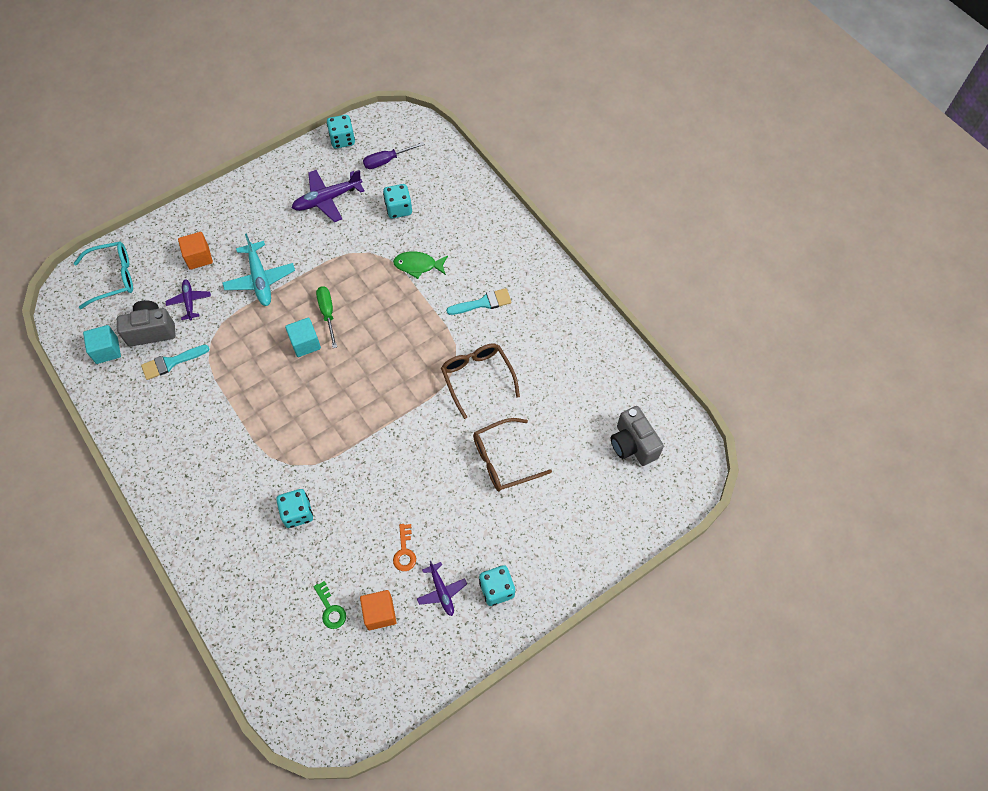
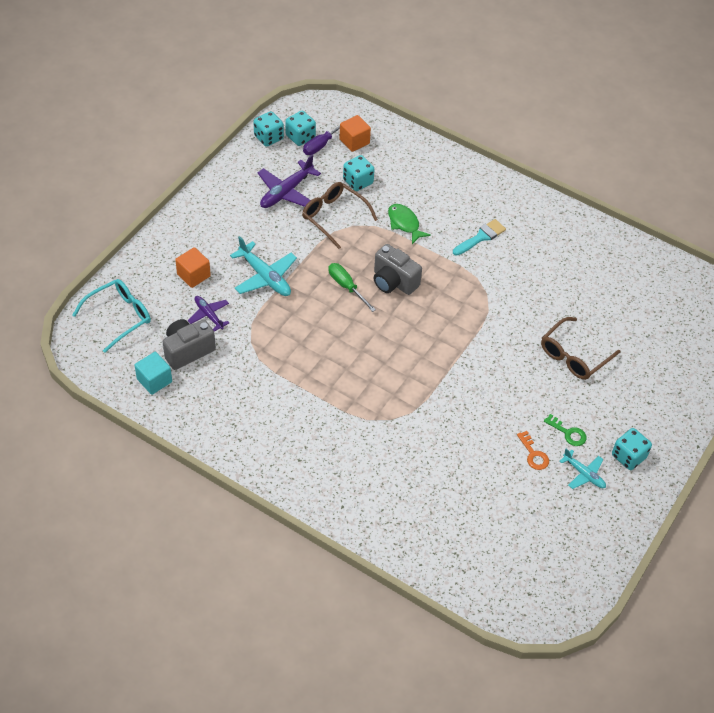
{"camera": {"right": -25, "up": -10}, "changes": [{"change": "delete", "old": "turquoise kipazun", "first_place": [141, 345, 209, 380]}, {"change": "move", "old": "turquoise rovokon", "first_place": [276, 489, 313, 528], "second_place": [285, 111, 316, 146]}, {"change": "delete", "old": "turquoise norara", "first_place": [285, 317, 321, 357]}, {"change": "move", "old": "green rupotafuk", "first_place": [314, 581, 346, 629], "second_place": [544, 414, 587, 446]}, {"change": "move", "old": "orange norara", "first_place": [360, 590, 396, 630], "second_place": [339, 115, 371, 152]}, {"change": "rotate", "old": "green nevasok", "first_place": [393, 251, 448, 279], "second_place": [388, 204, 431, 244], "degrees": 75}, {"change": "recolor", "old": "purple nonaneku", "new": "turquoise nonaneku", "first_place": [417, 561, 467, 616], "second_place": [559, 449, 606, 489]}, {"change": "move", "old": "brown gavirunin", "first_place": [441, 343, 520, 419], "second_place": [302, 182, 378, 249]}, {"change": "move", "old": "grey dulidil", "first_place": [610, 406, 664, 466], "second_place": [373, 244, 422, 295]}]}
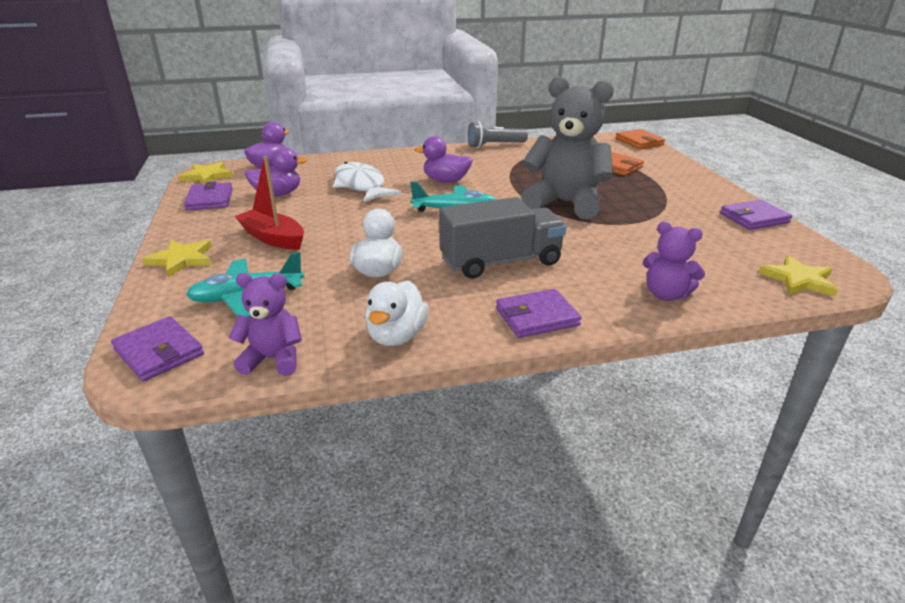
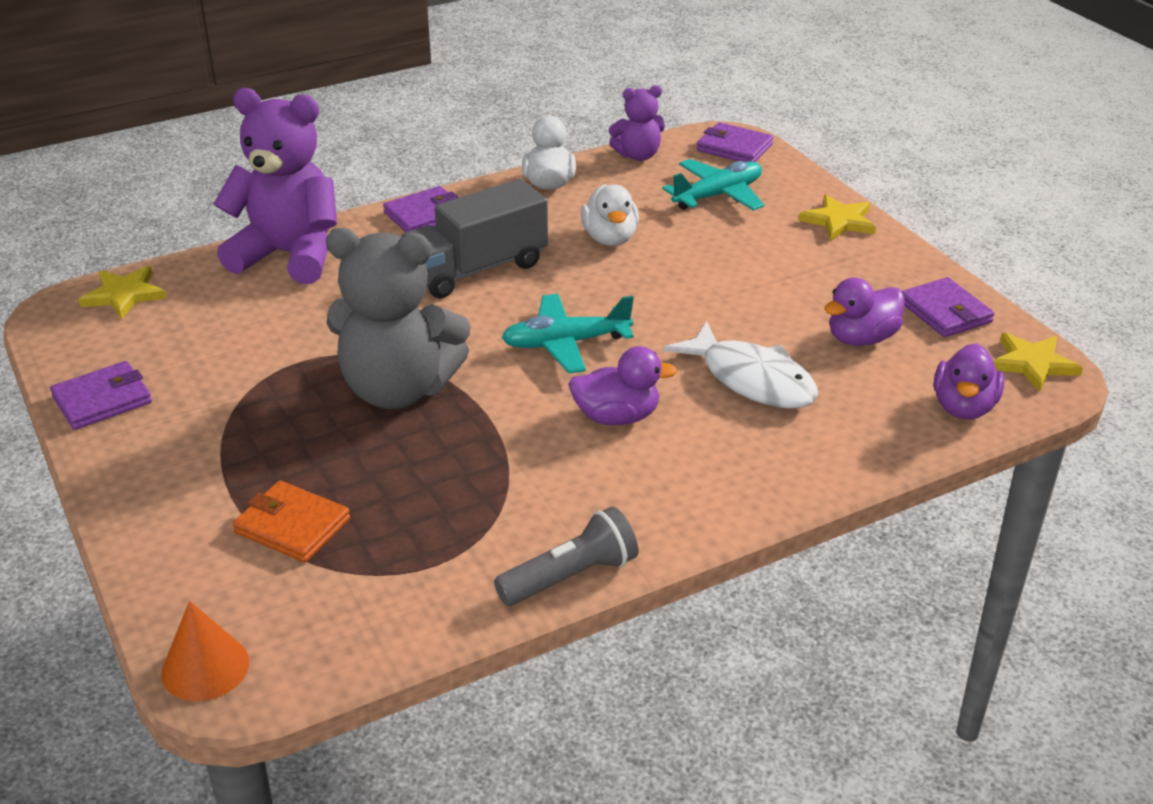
{"camera": {"right": 165, "up": 5}, "changes": [{"change": "delete", "old": "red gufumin", "first_place": [235, 156, 304, 250]}, {"change": "replace", "old": "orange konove", "new": "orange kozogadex", "first_place": [615, 129, 665, 149], "second_place": [161, 601, 249, 701]}, {"change": "resize", "old": "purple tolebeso", "first_place": [643, 222, 705, 301], "second_place": [214, 88, 337, 284], "factor": 1.95}]}
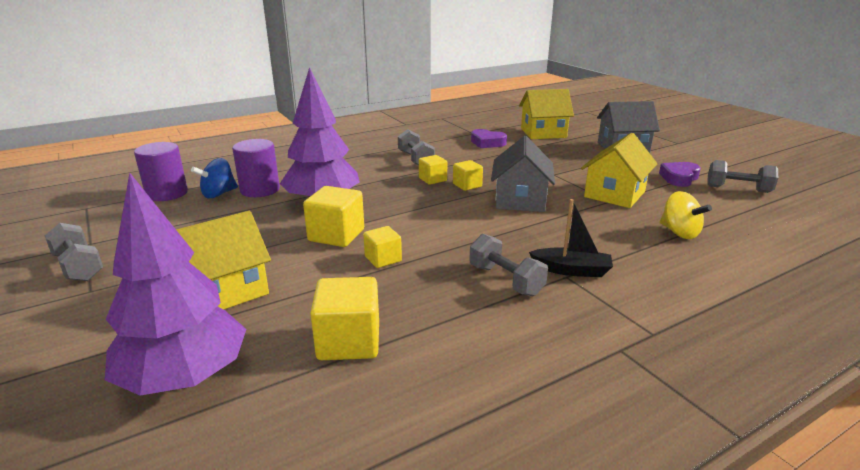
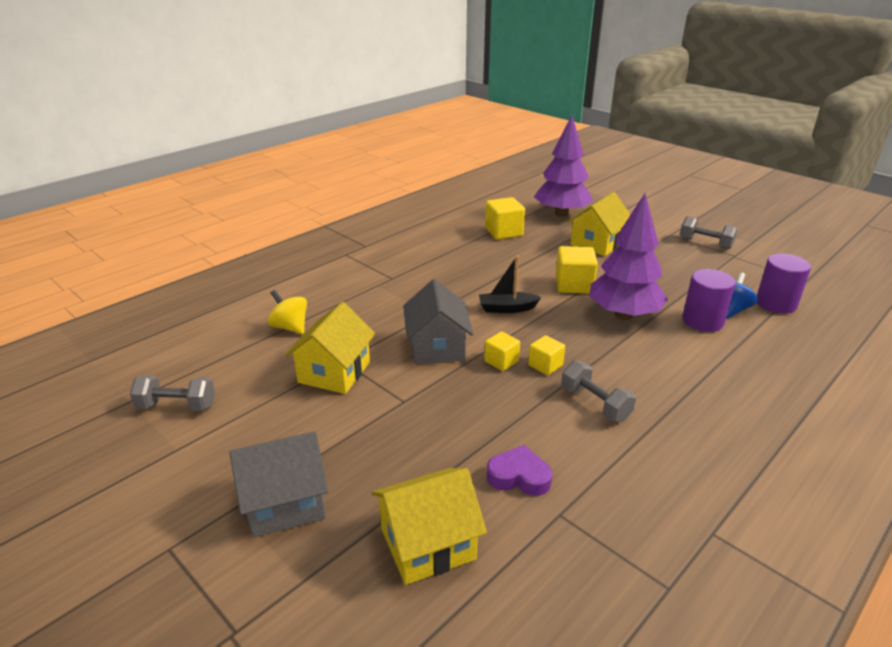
{"camera": {"right": 165, "up": 5}, "changes": [{"change": "delete", "old": "yellow norara", "first_place": [363, 226, 402, 268]}, {"change": "delete", "old": "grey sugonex", "first_place": [469, 234, 548, 296]}, {"change": "move", "old": "black gufumin", "first_place": [529, 199, 613, 277], "second_place": [479, 255, 541, 313]}, {"change": "delete", "old": "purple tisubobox", "first_place": [659, 162, 701, 187]}]}
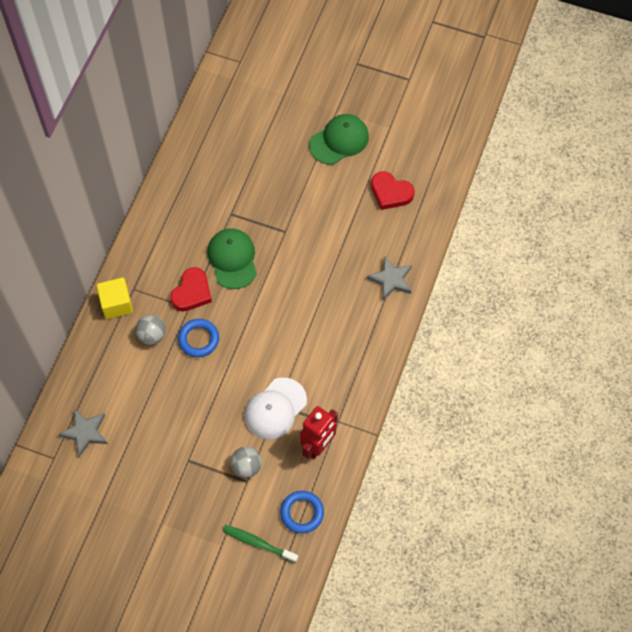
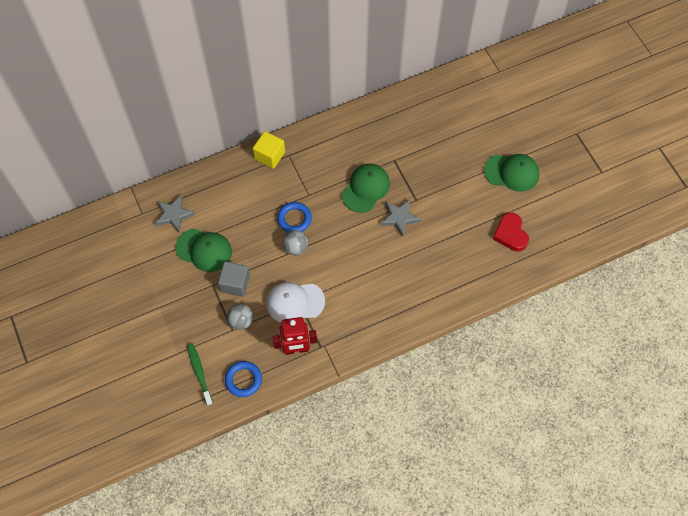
{"camera": {"right": 45, "up": 0}, "changes": [{"change": "move", "old": "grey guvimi", "first_place": [135, 315, 166, 345], "second_place": [283, 230, 308, 255]}, {"change": "delete", "old": "red tisubobox", "first_place": [170, 267, 212, 311]}, {"change": "move", "old": "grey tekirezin", "first_place": [367, 256, 412, 300], "second_place": [381, 200, 421, 237]}, {"change": "insert", "new": "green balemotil", "second_place": [176, 229, 232, 272]}, {"change": "insert", "new": "grey norara", "second_place": [218, 261, 250, 297]}]}
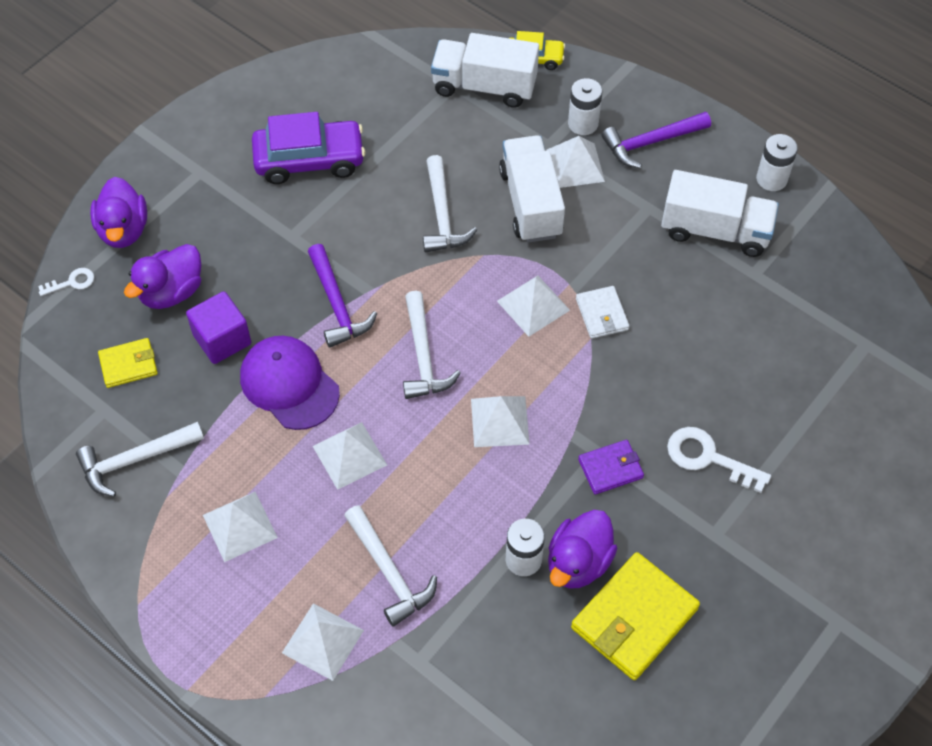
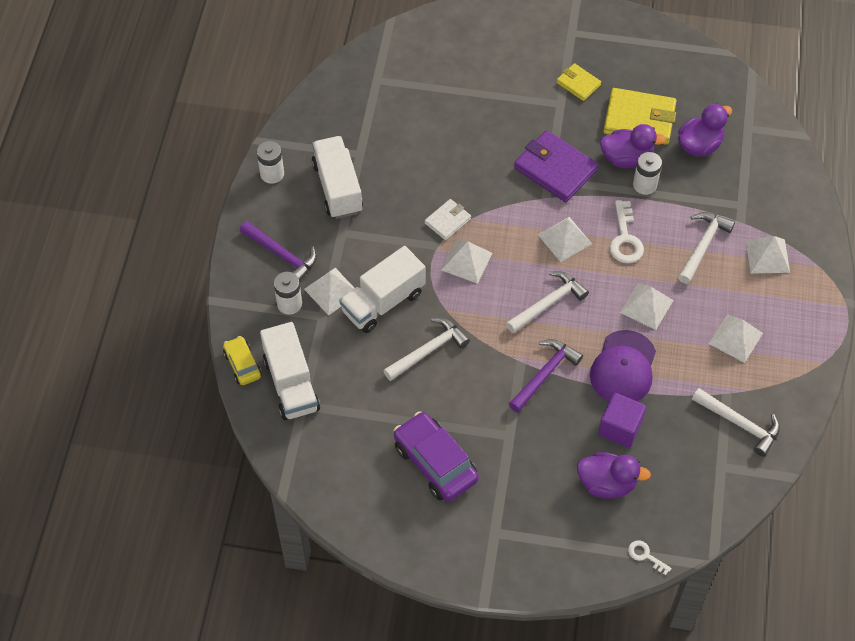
{"camera": {"right": -120, "up": 0}, "changes": [{"change": "move", "old": "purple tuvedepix", "first_place": [90, 177, 147, 248], "second_place": [678, 104, 732, 157]}, {"change": "move", "old": "yellow konove", "first_place": [98, 338, 158, 388], "second_place": [557, 63, 601, 101]}, {"change": "resize", "old": "purple konove", "first_place": [578, 440, 644, 495], "second_place": [514, 130, 598, 202], "factor": 1.82}, {"change": "move", "old": "white rupotafuk", "first_place": [667, 427, 771, 493], "second_place": [610, 200, 644, 263]}]}
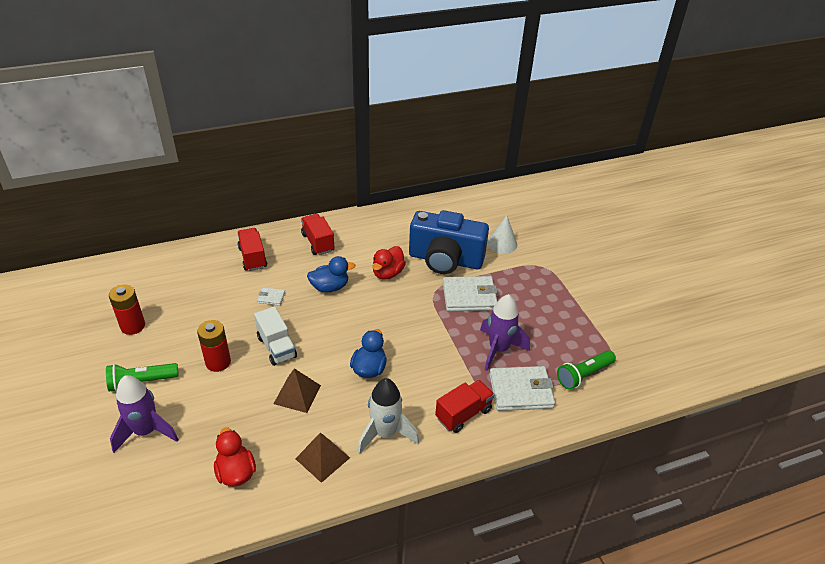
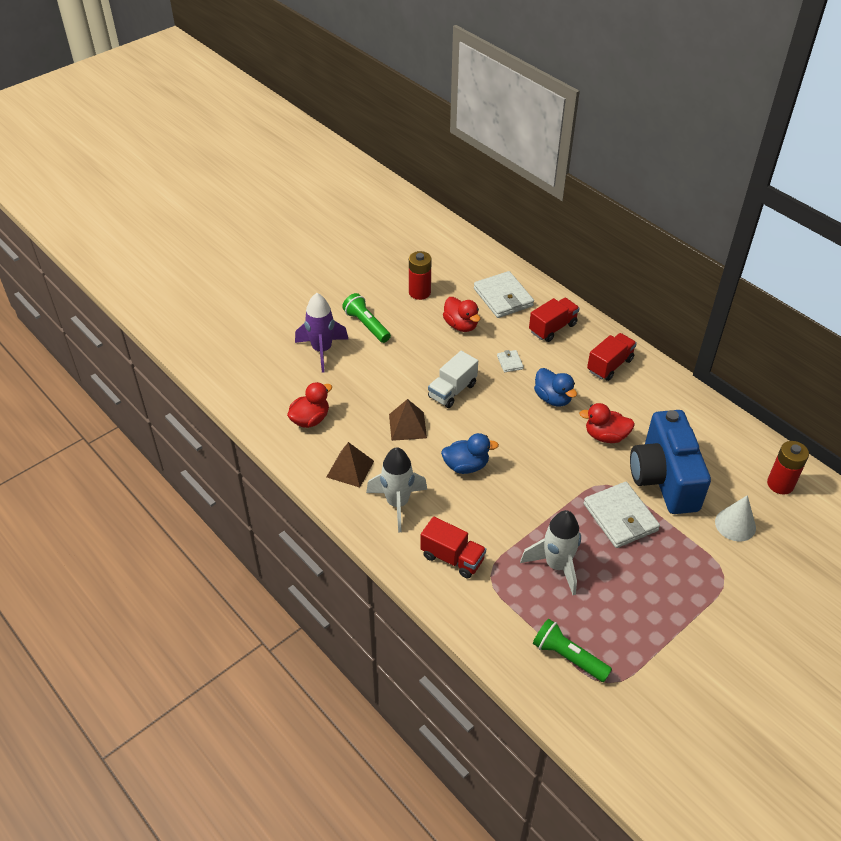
{"camera": {"right": 70, "up": 5}, "changes": [{"change": "move", "old": "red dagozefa", "first_place": [197, 320, 231, 372], "second_place": [767, 441, 809, 495]}, {"change": "recolor", "old": "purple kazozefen", "new": "white kazozefen", "first_place": [480, 294, 530, 371], "second_place": [520, 510, 581, 595]}, {"change": "move", "old": "white konove", "first_place": [489, 366, 555, 411], "second_place": [474, 271, 534, 318]}, {"change": "insert", "new": "red tuvedepix", "second_place": [443, 297, 480, 332]}]}
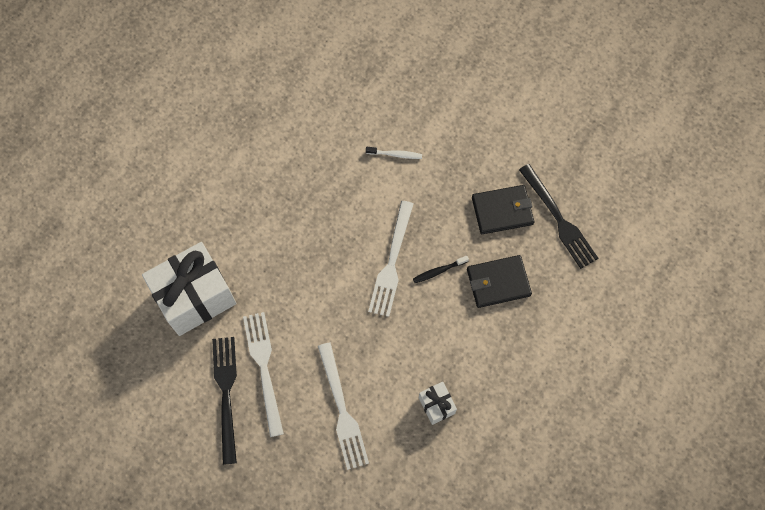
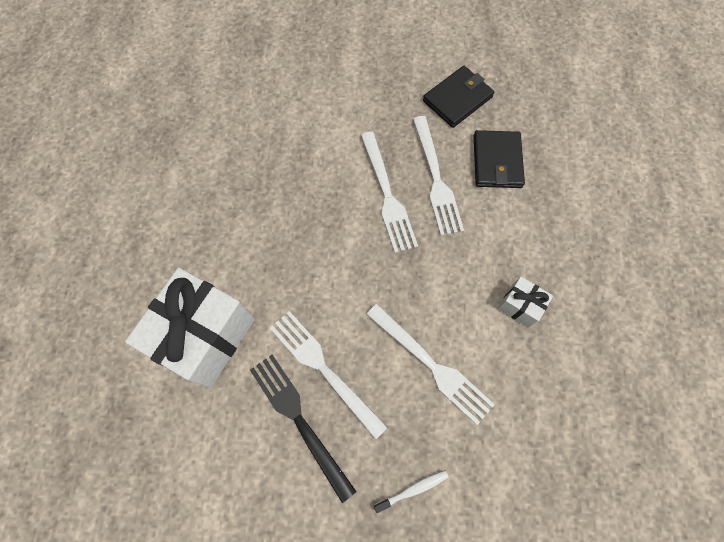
{"camera": {"right": -30, "up": 0}, "changes": [{"change": "move", "old": "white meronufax", "first_place": [366, 147, 422, 159], "second_place": [374, 470, 449, 513]}, {"change": "replace", "old": "black meronufax", "new": "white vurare", "first_place": [413, 256, 469, 283], "second_place": [413, 116, 464, 236]}, {"change": "rotate", "old": "black konove", "first_place": [467, 255, 532, 308], "second_place": [473, 130, 525, 188], "degrees": -45}, {"change": "delete", "old": "black vurare", "first_place": [519, 164, 599, 269]}]}
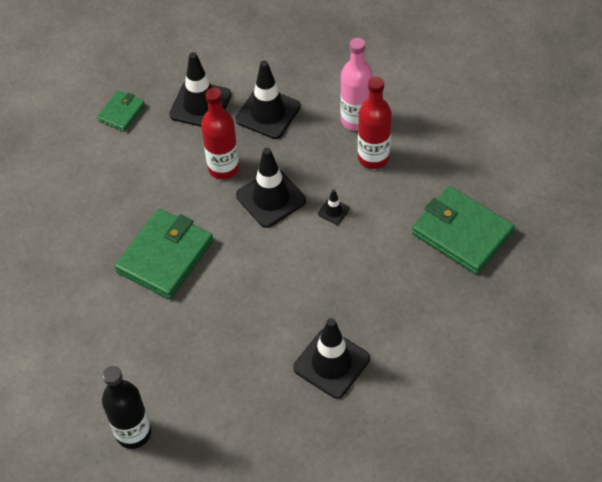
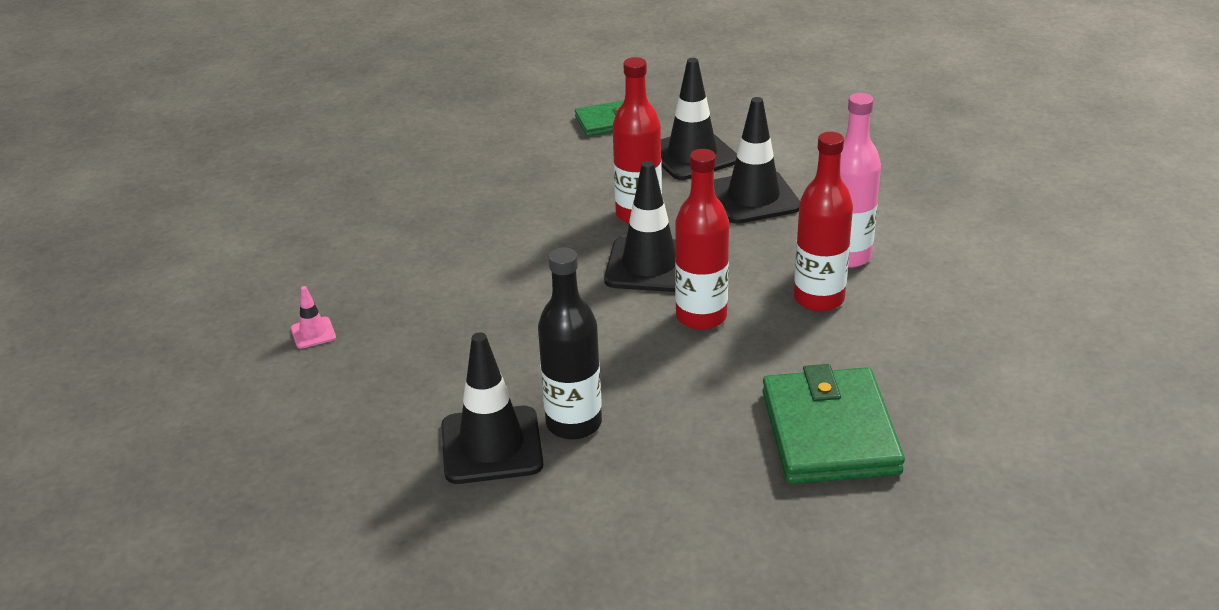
{"camera": {"right": 45, "up": -20}, "changes": [{"change": "move", "old": "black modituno", "first_place": [102, 366, 151, 449], "second_place": [538, 248, 602, 440]}, {"change": "delete", "old": "green konove", "first_place": [115, 209, 213, 299]}, {"change": "replace", "old": "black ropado", "new": "red modituno", "first_place": [318, 189, 350, 225], "second_place": [675, 149, 729, 330]}, {"change": "insert", "new": "pink ropado", "second_place": [291, 286, 336, 349]}]}
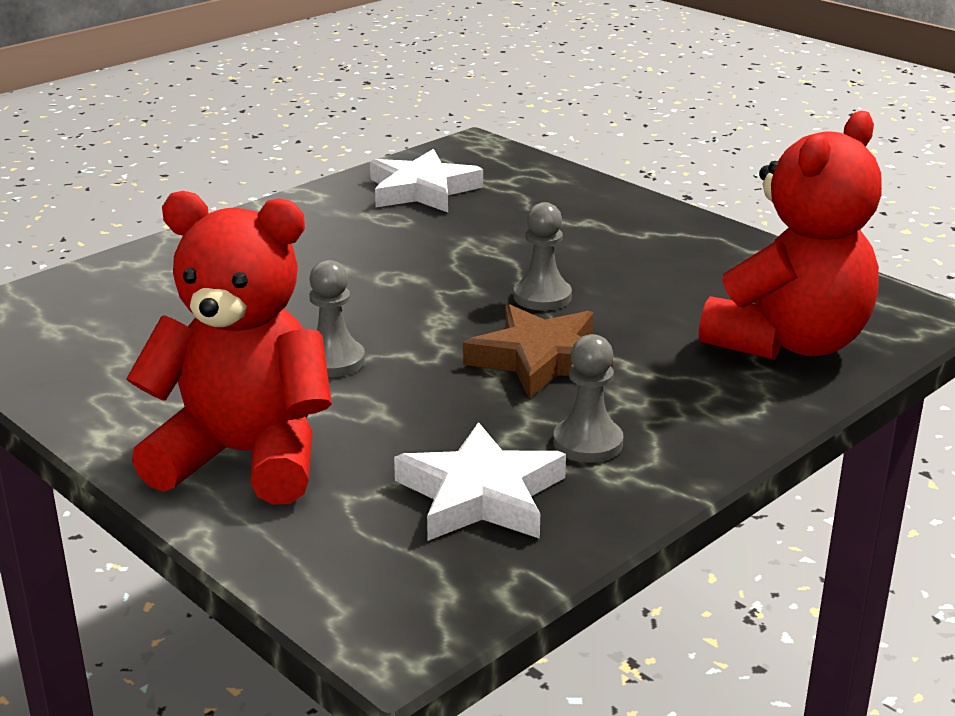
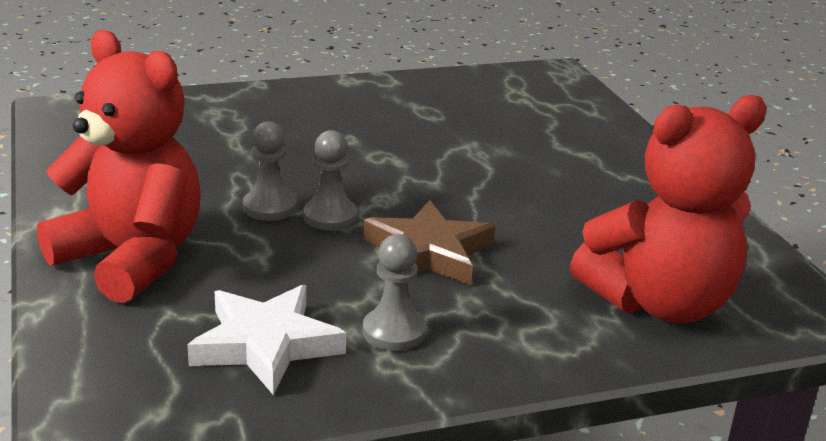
{"camera": {"right": 25, "up": 0}, "changes": [{"change": "delete", "old": "white tekirezin", "first_place": [370, 149, 483, 213]}, {"change": "move", "old": "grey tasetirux", "first_place": [514, 202, 572, 310], "second_place": [303, 130, 357, 231]}]}
